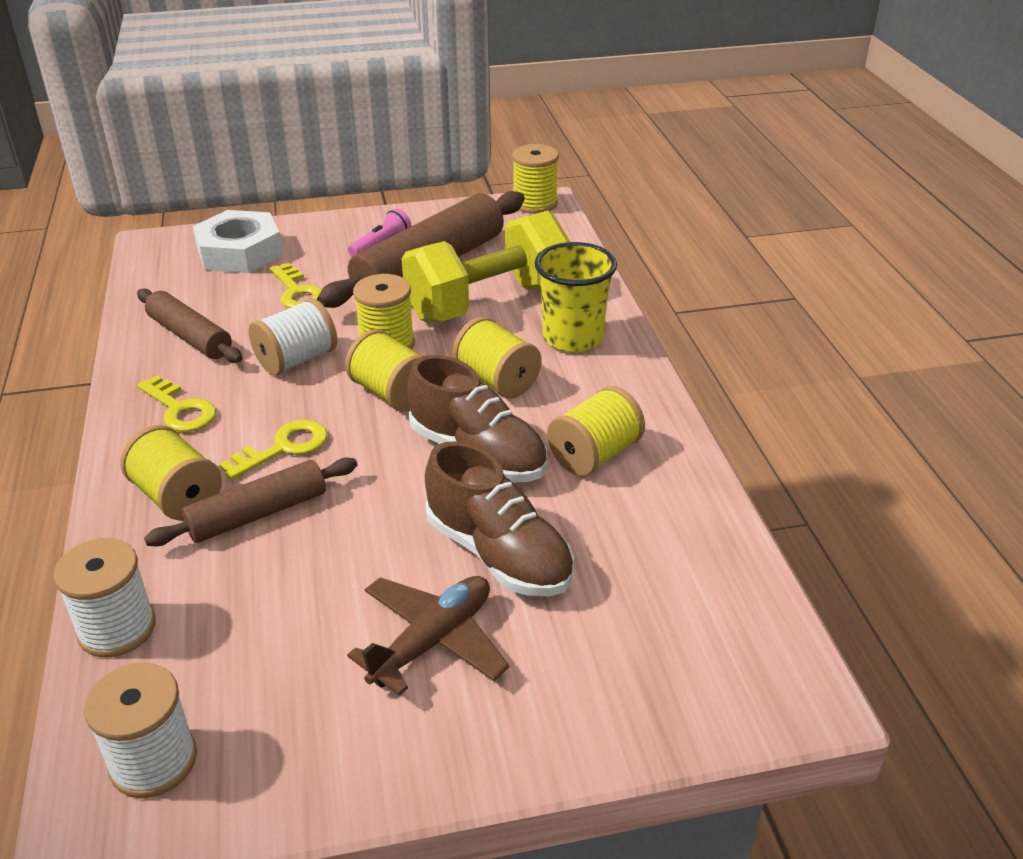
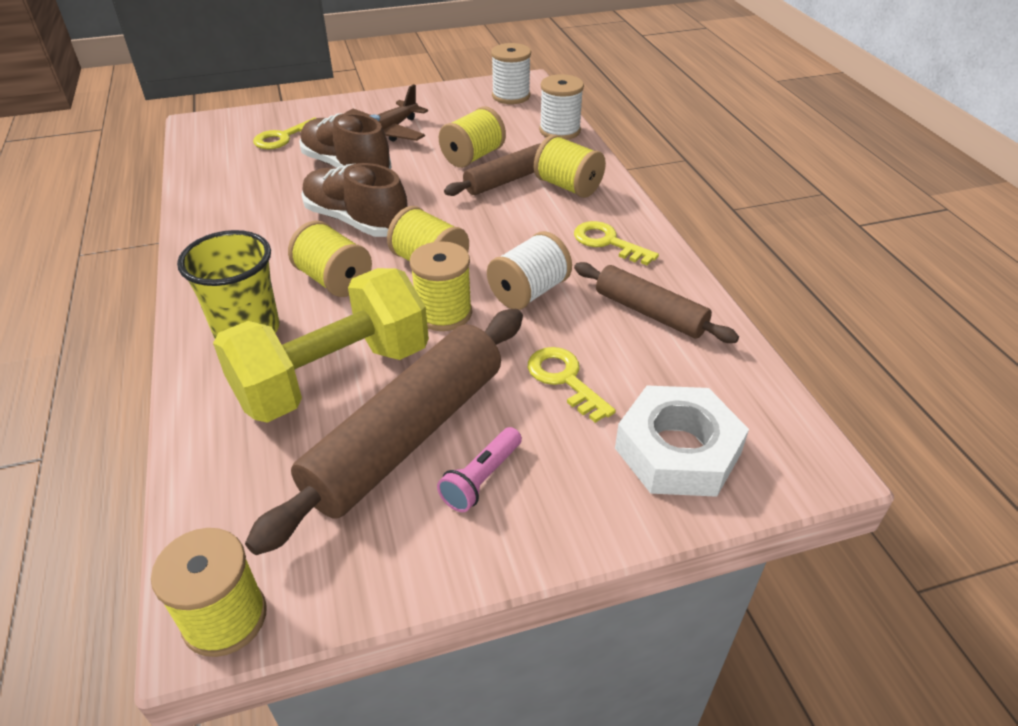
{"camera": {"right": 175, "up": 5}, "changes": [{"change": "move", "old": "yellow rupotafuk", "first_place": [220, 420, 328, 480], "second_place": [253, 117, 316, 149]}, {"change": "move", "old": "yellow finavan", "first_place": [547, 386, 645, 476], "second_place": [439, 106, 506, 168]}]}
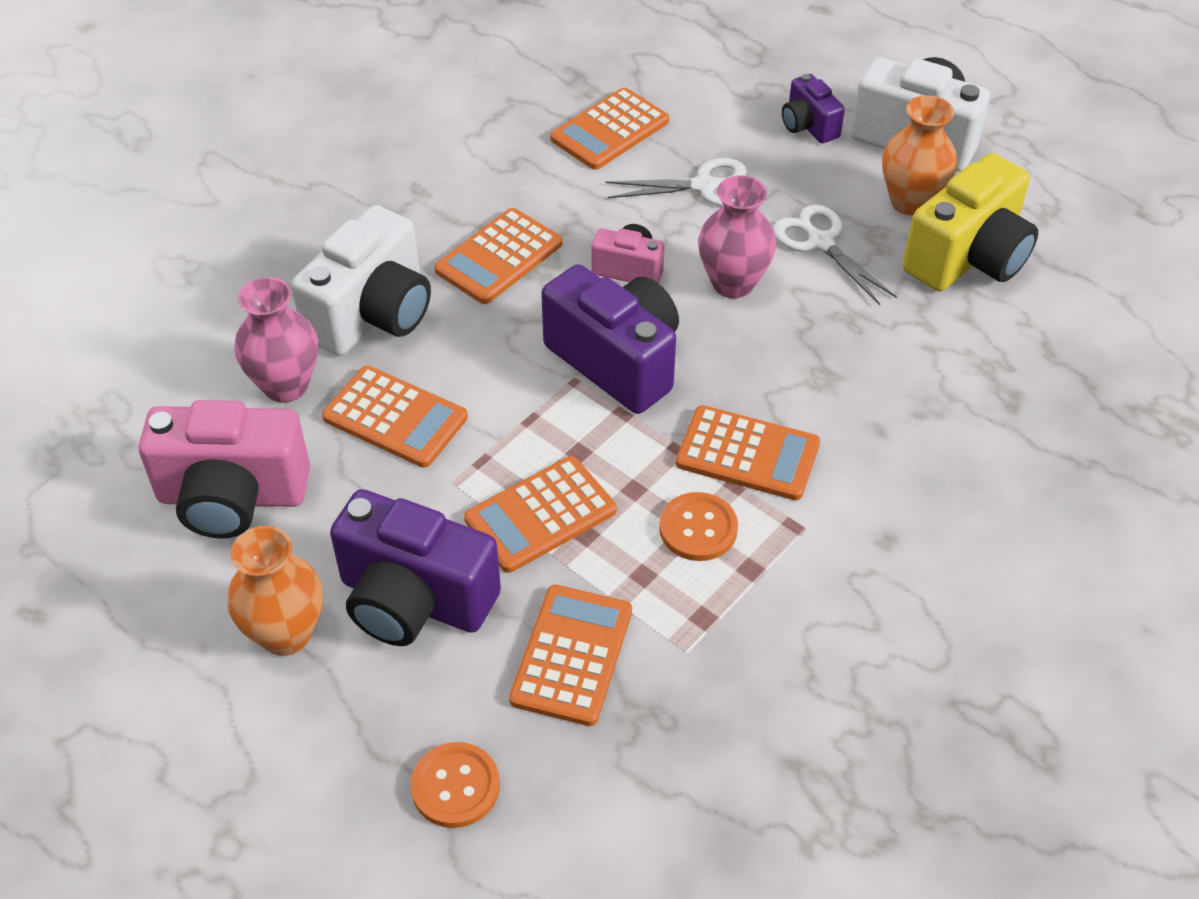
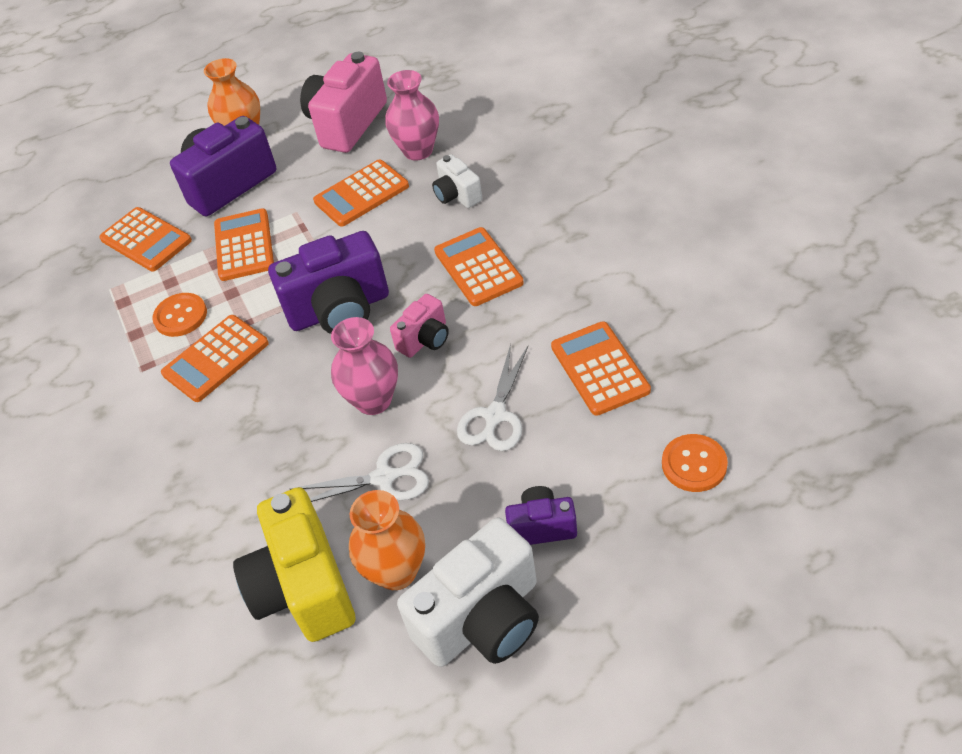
{"camera": {"right": 120, "up": 0}, "changes": [{"change": "resize", "old": "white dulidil", "first_place": [291, 205, 431, 356], "second_place": [432, 154, 482, 208], "factor": 0.53}, {"change": "move", "old": "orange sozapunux", "first_place": [411, 742, 500, 828], "second_place": [662, 434, 728, 492]}]}
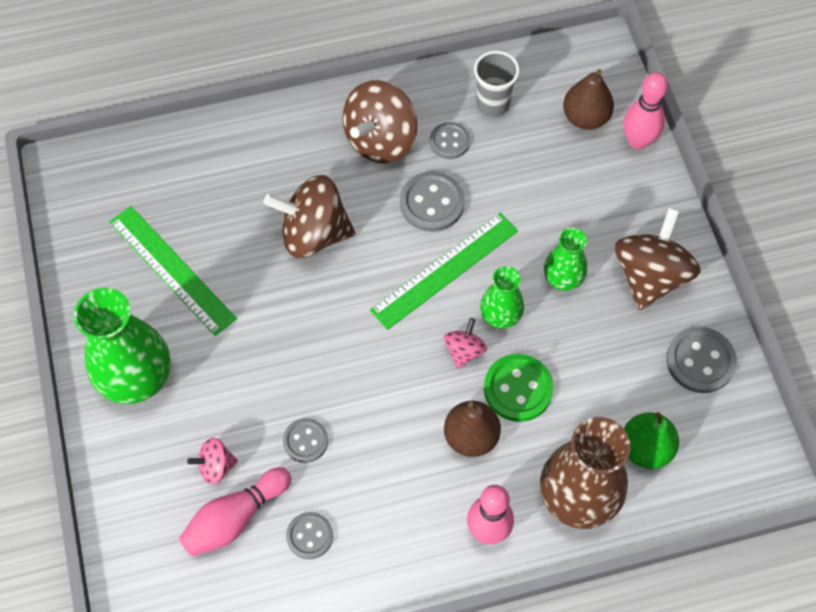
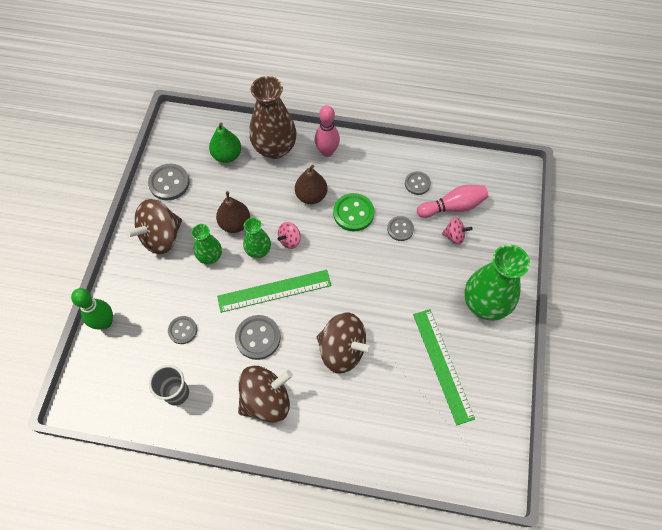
{"camera": {"right": -155, "up": 0}, "changes": [{"change": "move", "old": "grey sozapunux", "first_place": [430, 122, 470, 159], "second_place": [168, 316, 197, 344]}, {"change": "move", "old": "green sozapunux", "first_place": [484, 354, 554, 422], "second_place": [333, 193, 374, 232]}, {"change": "move", "old": "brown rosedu", "first_place": [563, 69, 614, 130], "second_place": [216, 191, 250, 233]}, {"change": "recolor", "old": "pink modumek", "new": "green modumek", "first_place": [623, 72, 668, 150], "second_place": [71, 288, 113, 329]}]}
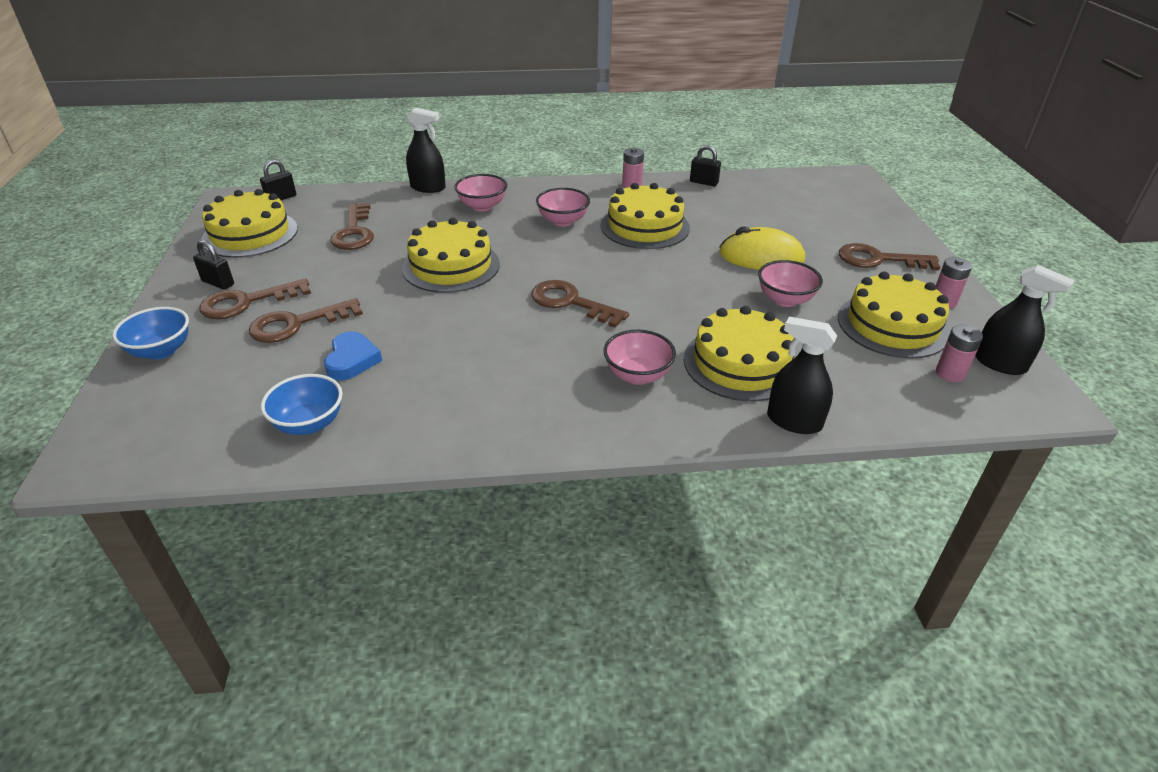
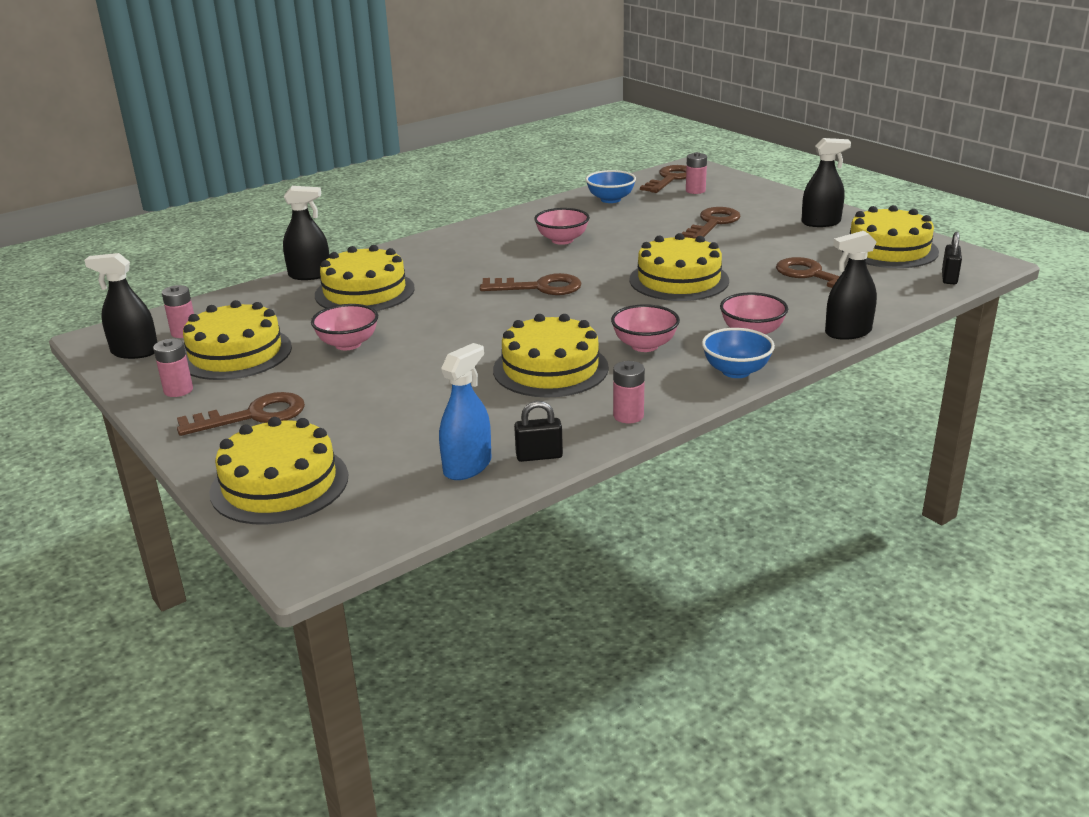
{"camera": {"right": 150, "up": -10}, "changes": [{"change": "move", "old": "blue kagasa", "first_place": [112, 307, 189, 359], "second_place": [702, 328, 775, 378]}, {"change": "replace", "old": "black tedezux", "new": "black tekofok", "first_place": [193, 240, 234, 290], "second_place": [801, 138, 851, 227]}, {"change": "move", "old": "brown rupotafuk", "first_place": [200, 278, 311, 319], "second_place": [640, 165, 686, 193]}, {"change": "delete", "old": "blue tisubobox", "first_place": [324, 331, 382, 381]}, {"change": "move", "old": "pink kagasa", "first_place": [603, 330, 676, 385], "second_place": [534, 208, 590, 245]}, {"change": "delete", "old": "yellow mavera", "first_place": [719, 226, 805, 270]}, {"change": "insert", "new": "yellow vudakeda", "second_place": [209, 417, 348, 525]}, {"change": "insert", "new": "blue tekofok", "second_place": [439, 343, 491, 480]}, {"change": "insert", "new": "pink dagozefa", "second_place": [686, 152, 707, 194]}]}
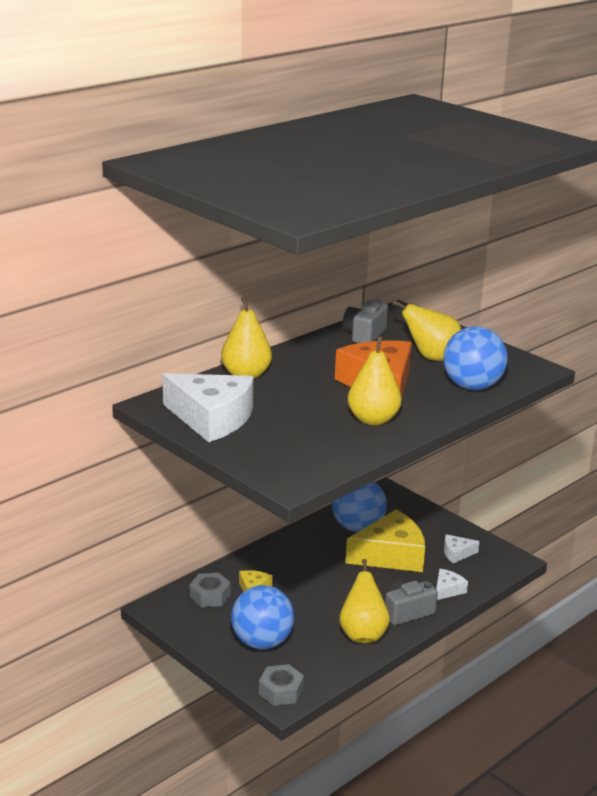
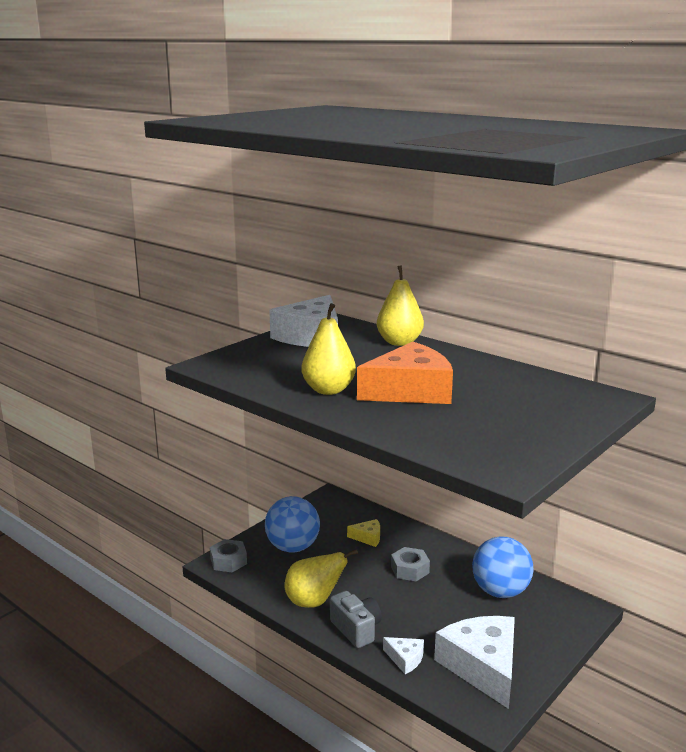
{"camera": {"right": 85, "up": -5}, "changes": [{"change": "move", "old": "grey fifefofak", "first_place": [189, 573, 231, 607], "second_place": [391, 547, 430, 581]}, {"change": "delete", "old": "grey dulidil", "first_place": [343, 299, 388, 343]}, {"change": "delete", "old": "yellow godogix", "first_place": [345, 509, 425, 572]}, {"change": "delete", "old": "yellow rosedu", "first_place": [392, 300, 462, 361]}, {"change": "delete", "old": "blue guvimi", "first_place": [443, 326, 508, 390]}, {"change": "resize", "old": "white godogix", "first_place": [444, 534, 480, 564], "second_place": [434, 616, 515, 709], "factor": 2.21}]}
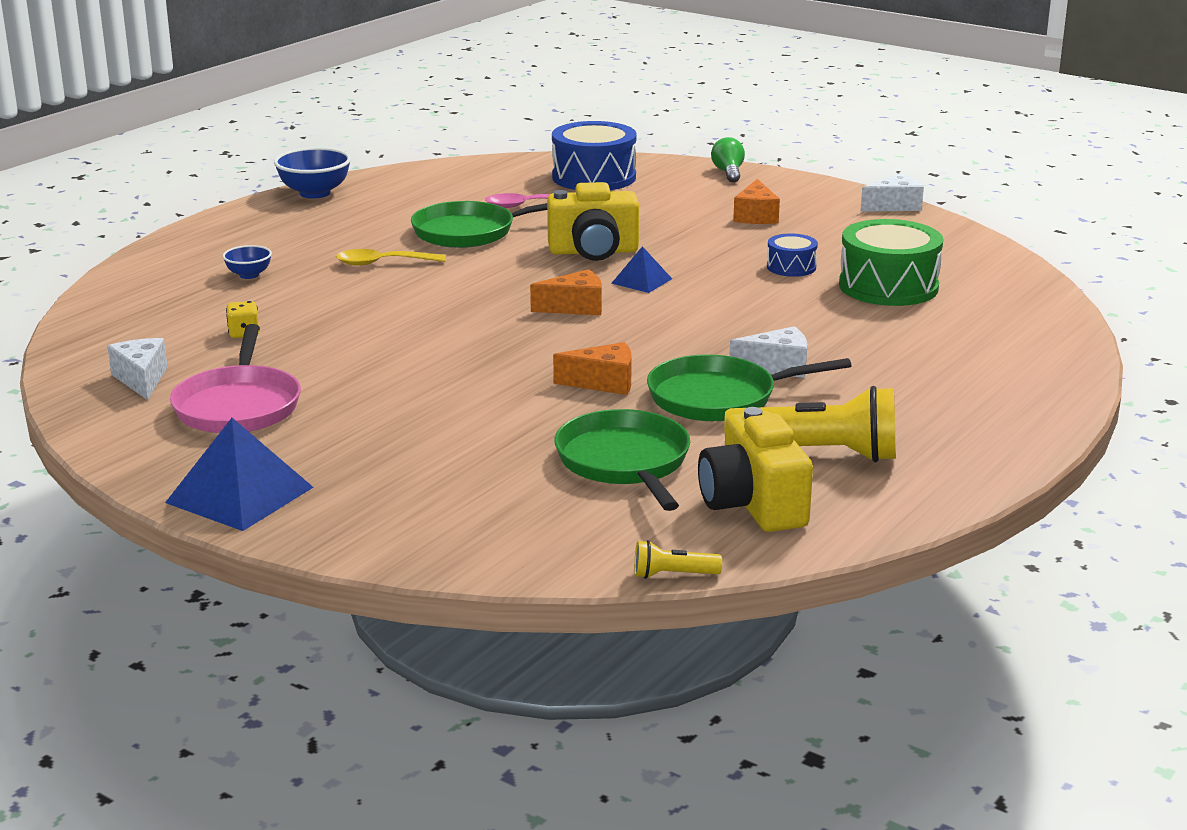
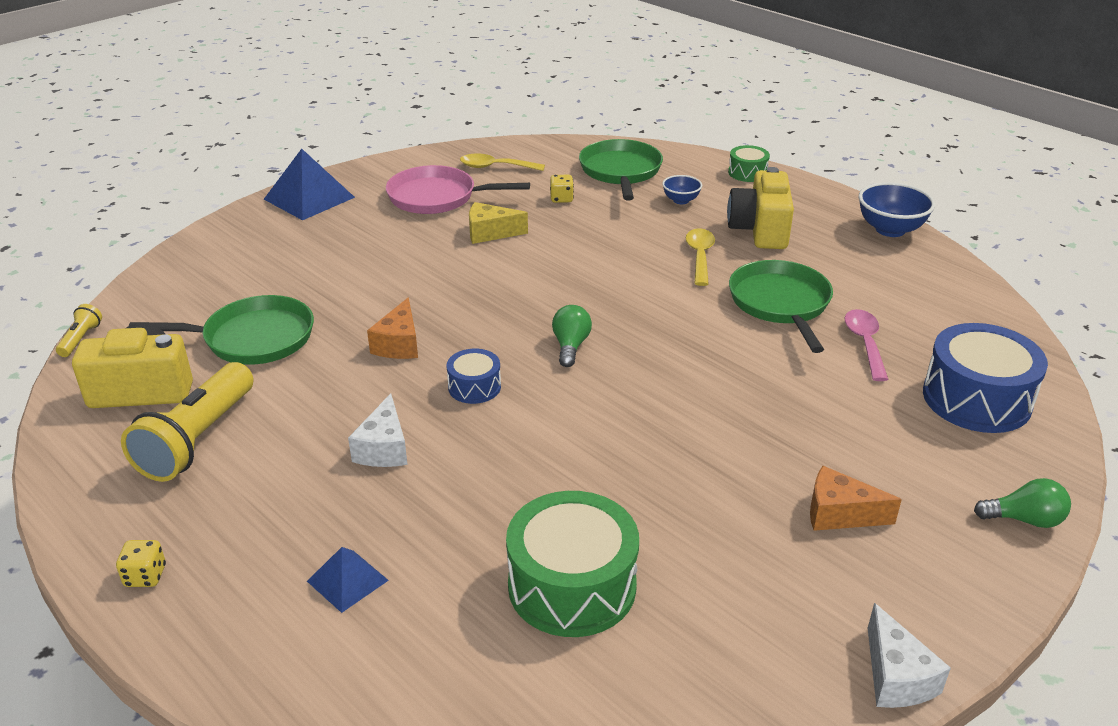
{"camera": {"right": 100, "up": 10}, "changes": [{"change": "replace", "old": "white godogix", "new": "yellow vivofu", "first_place": [107, 338, 167, 400], "second_place": [460, 154, 545, 171]}, {"change": "replace", "old": "orange godogix", "new": "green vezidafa", "first_place": [530, 269, 602, 315], "second_place": [552, 305, 592, 367]}, {"change": "move", "old": "yellow dulidil", "first_place": [547, 182, 639, 261], "second_place": [727, 167, 794, 249]}, {"change": "move", "old": "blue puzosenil", "first_place": [611, 246, 672, 293], "second_place": [307, 547, 389, 613]}, {"change": "move", "old": "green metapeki", "first_place": [647, 354, 852, 421], "second_place": [579, 139, 663, 200]}, {"change": "move", "old": "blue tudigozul", "first_place": [767, 233, 818, 277], "second_place": [446, 349, 501, 404]}, {"change": "insert", "new": "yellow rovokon", "second_place": [116, 540, 166, 587]}, {"change": "insert", "new": "yellow godogix", "second_place": [469, 202, 528, 244]}, {"change": "insert", "new": "green tudigozul", "second_place": [728, 145, 770, 182]}]}
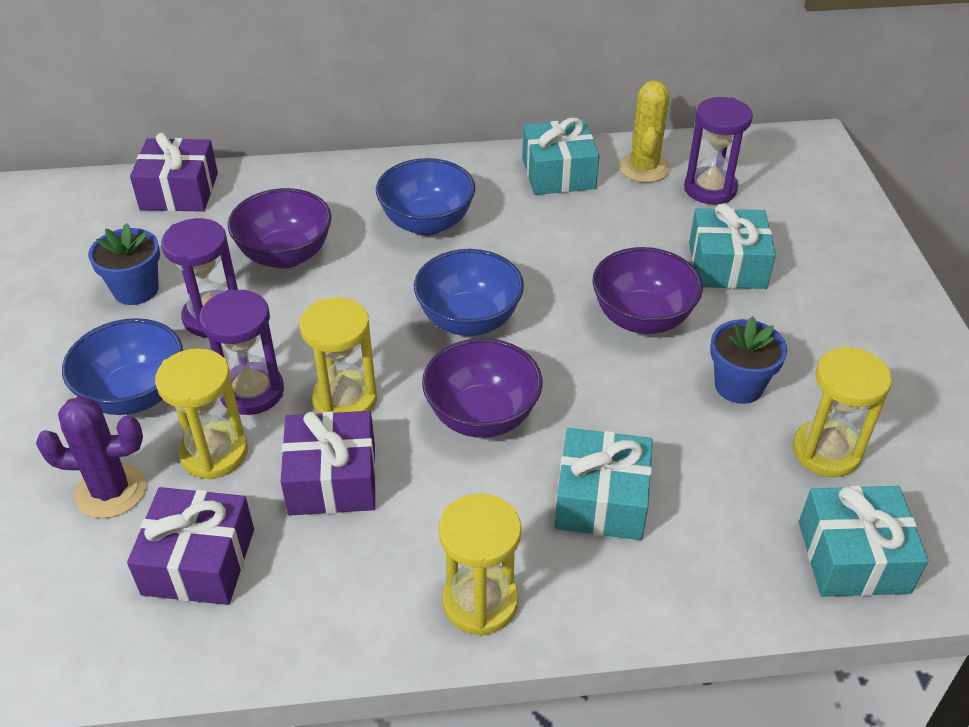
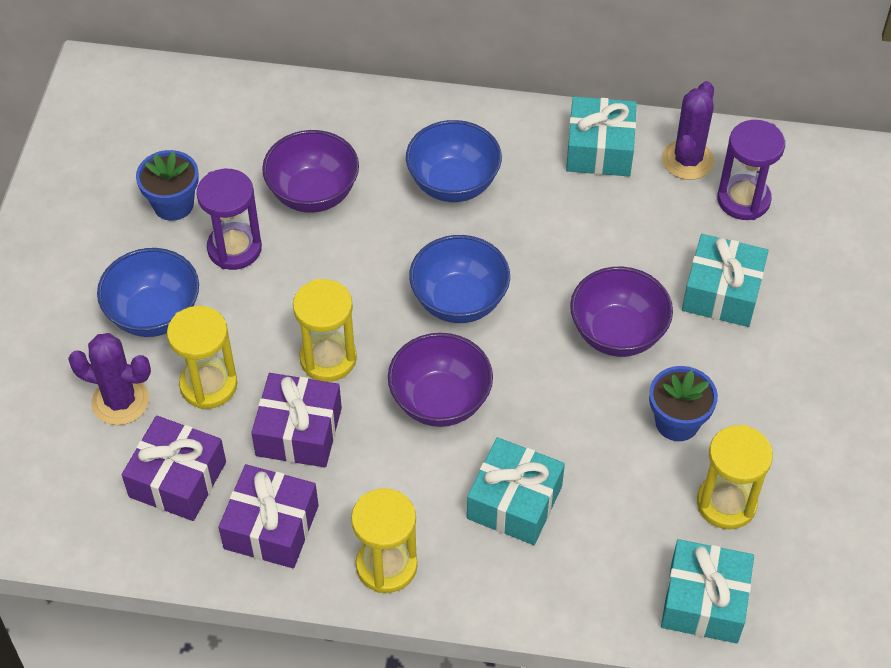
{"camera": {"right": 15, "up": 10}, "changes": [{"change": "move", "old": "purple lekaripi", "first_place": [130, 133, 218, 212], "second_place": [218, 464, 319, 568]}, {"change": "delete", "old": "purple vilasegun", "first_place": [199, 290, 284, 415]}, {"change": "recolor", "old": "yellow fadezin", "new": "purple fadezin", "first_place": [619, 80, 670, 183], "second_place": [662, 81, 714, 180]}]}
